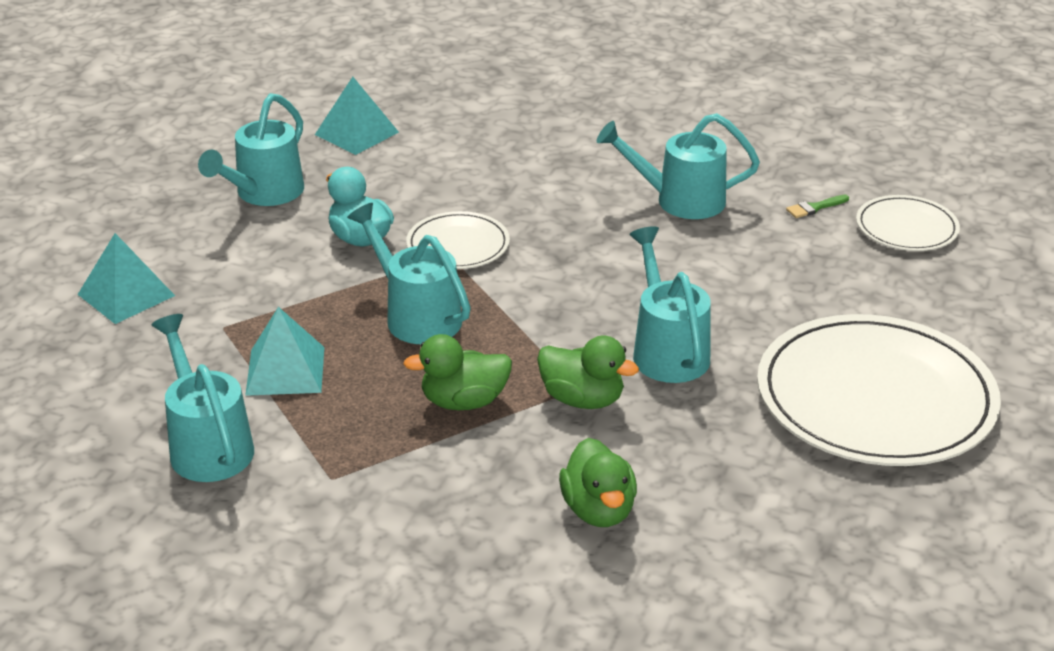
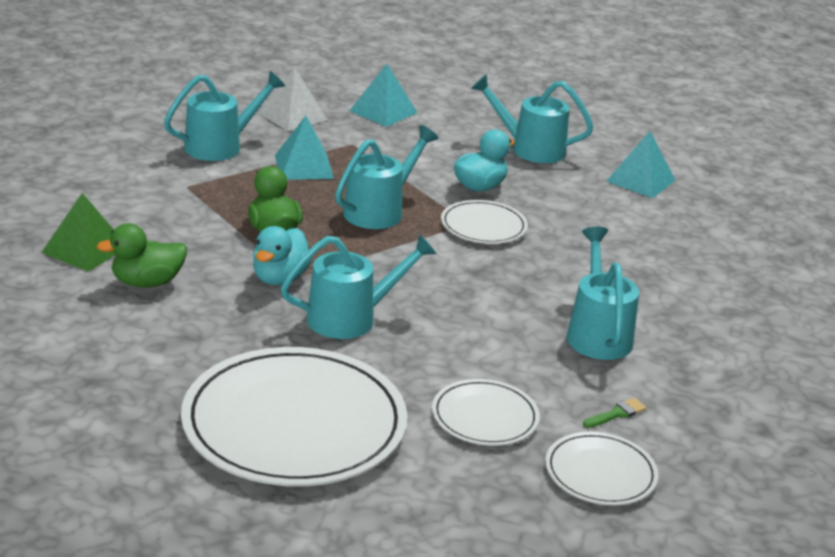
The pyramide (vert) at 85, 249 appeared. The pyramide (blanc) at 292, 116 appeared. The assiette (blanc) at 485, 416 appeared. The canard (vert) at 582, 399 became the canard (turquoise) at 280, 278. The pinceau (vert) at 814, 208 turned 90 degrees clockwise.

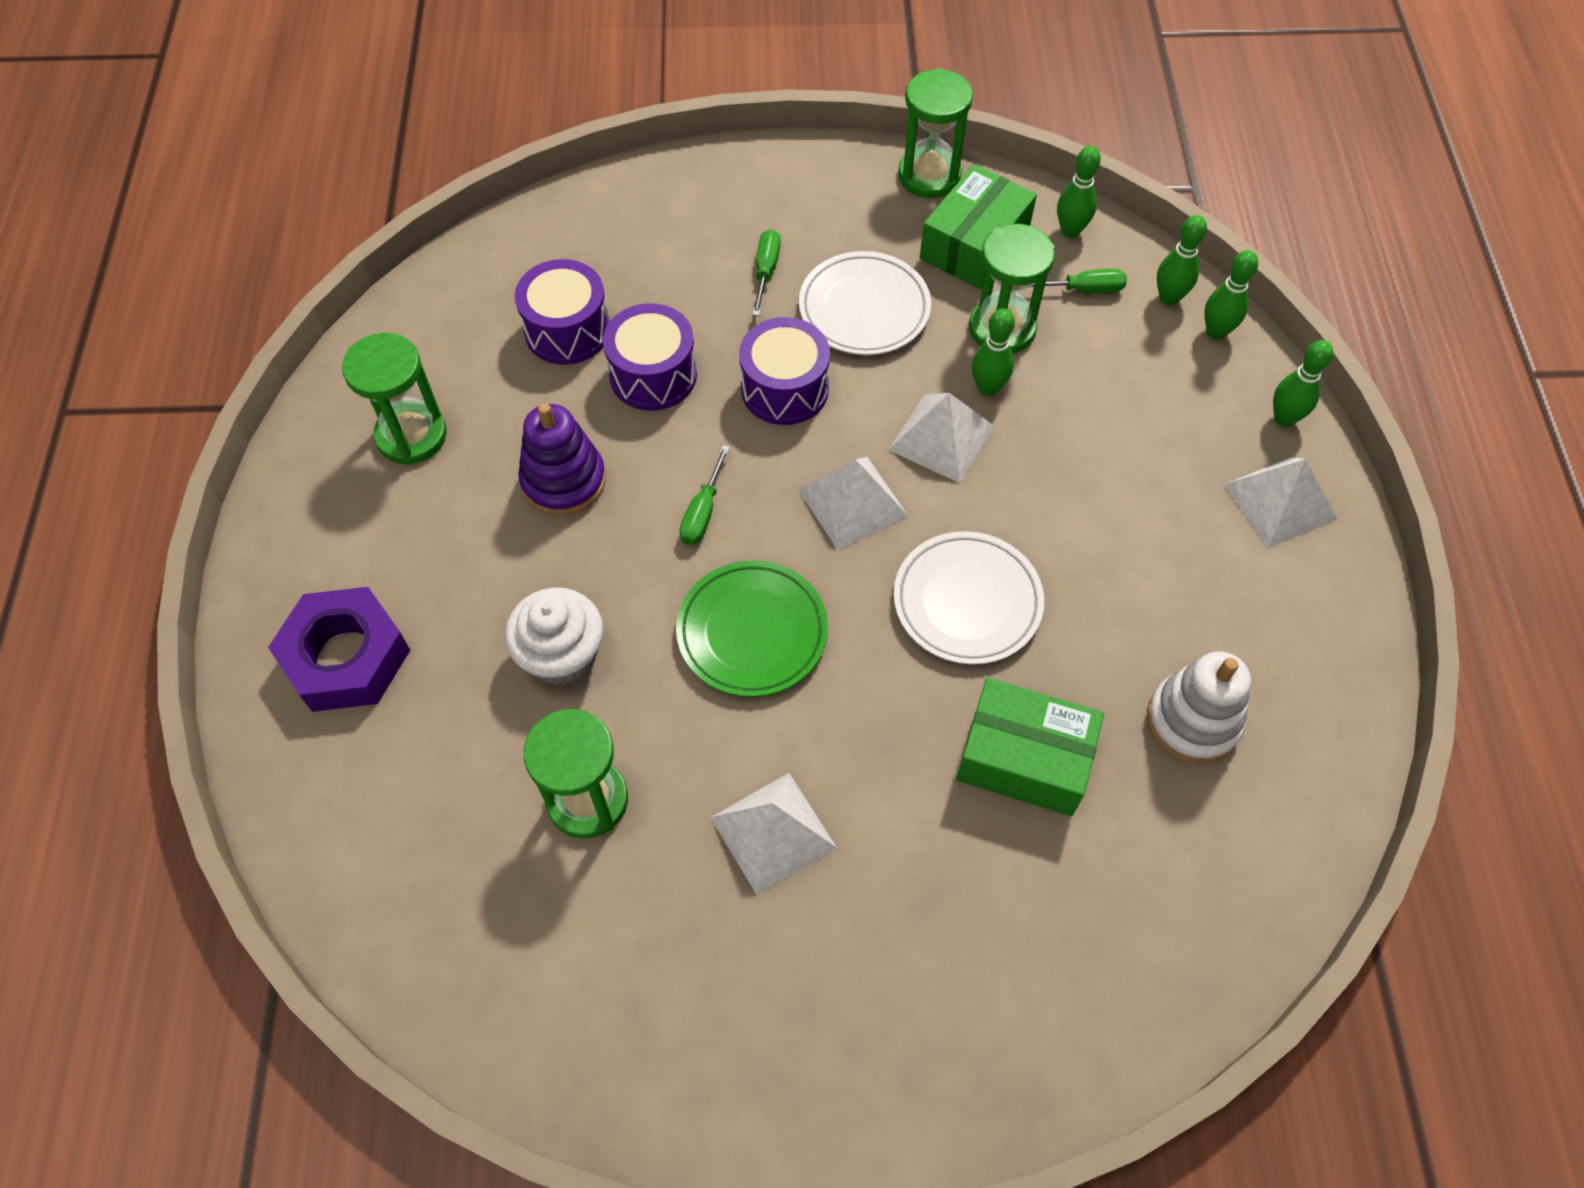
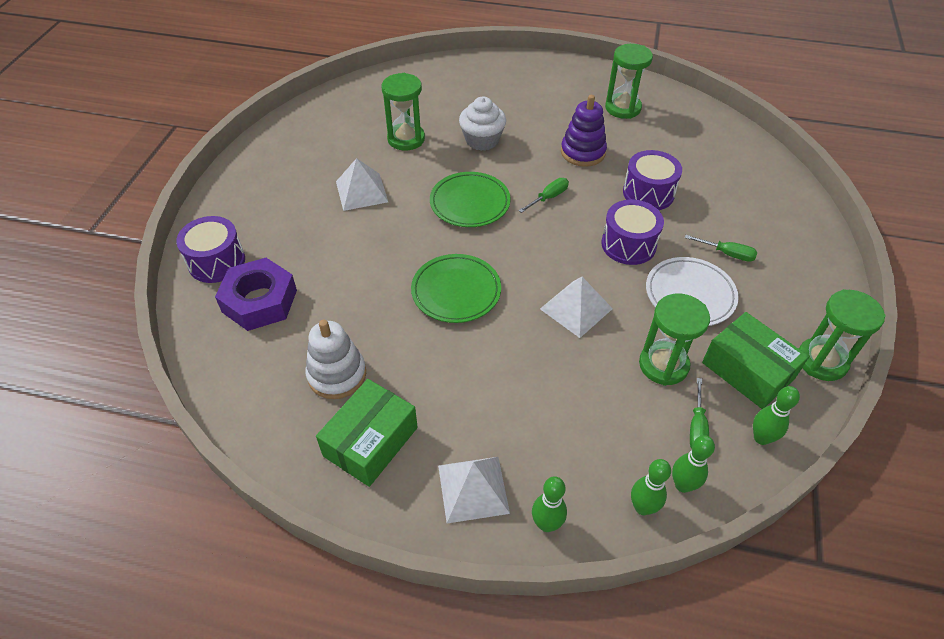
The pyramide (blanc) at 853, 502 disappeared. The quille (vert) at 988, 388 disappeared. The écrou (violet) moved from 346, 657 to 259, 301. The tambour (violet) moved from 567, 330 to 217, 262. The boîte (vert) moved from 1024, 758 to 370, 441. The assiette (blanc) at 967, 601 became the assiette (vert) at 456, 291. The tournevis (vert) at 702, 512 turned 105 degrees clockwise.

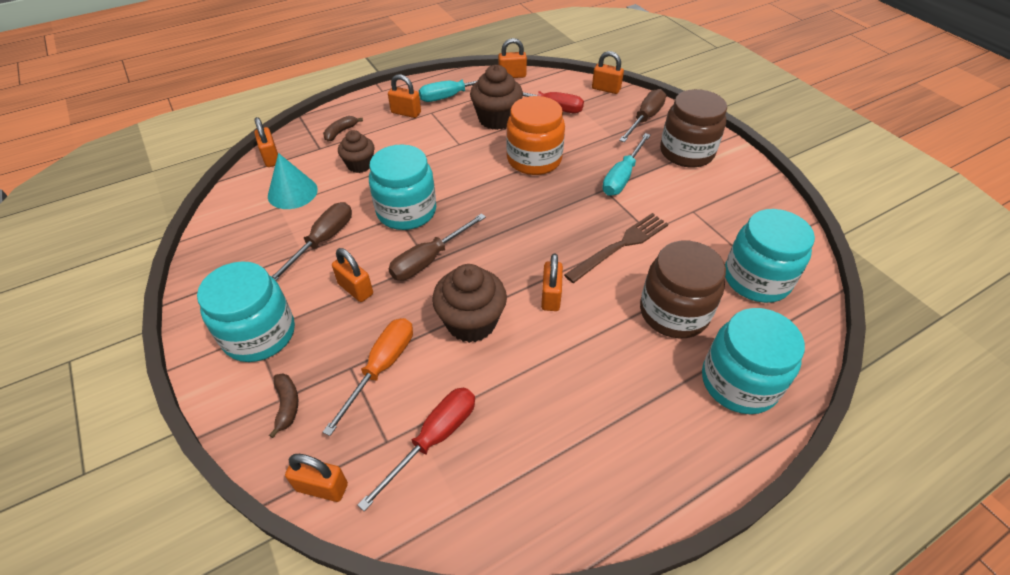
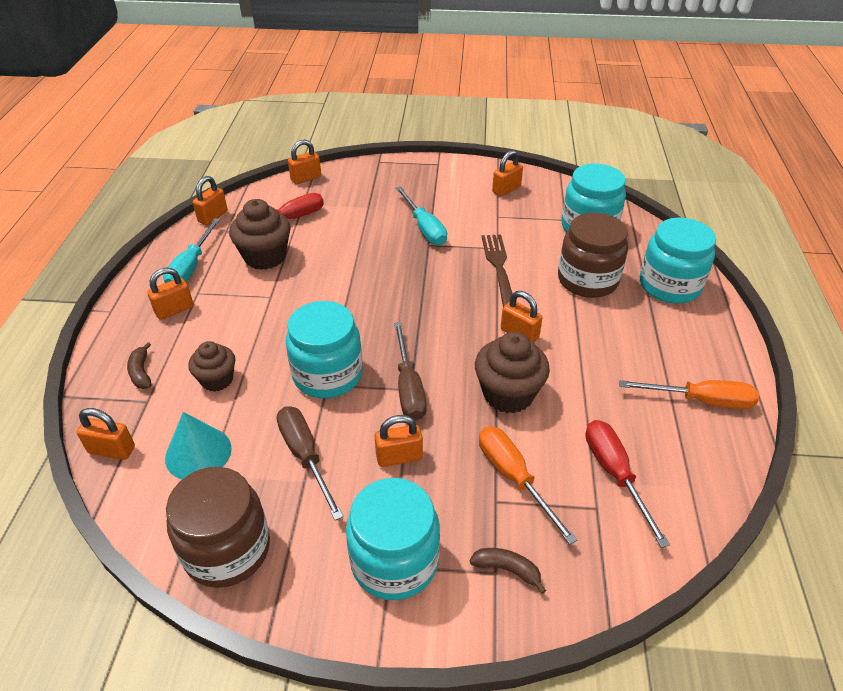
The bocal (orange) at 534, 159 disappeared. The tournevis (marron) at 645, 119 disappeared. The tournevis (orange) at 701, 401 appeared. The cadenas (orange) moved from 322, 487 to 506, 189. The bocal (marron) moved from 686, 152 to 227, 549.

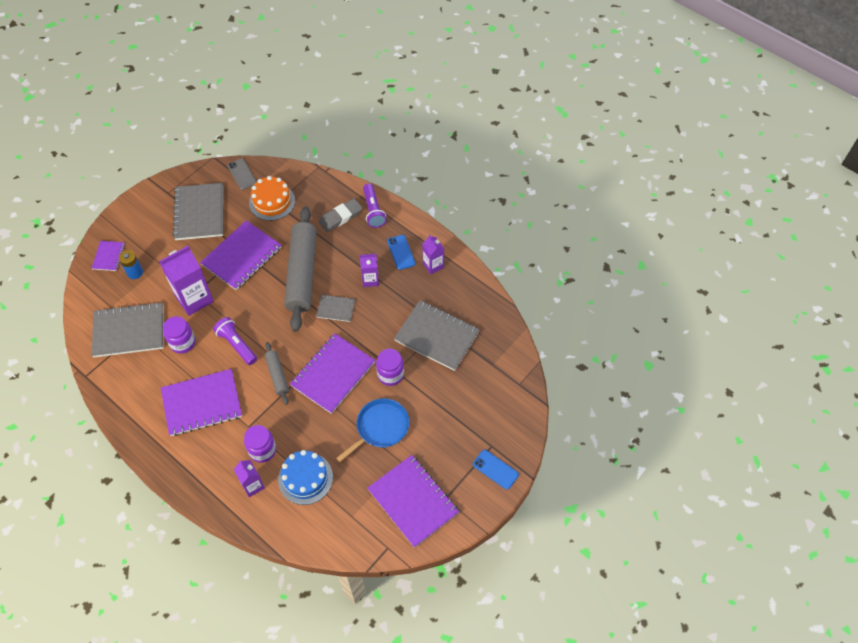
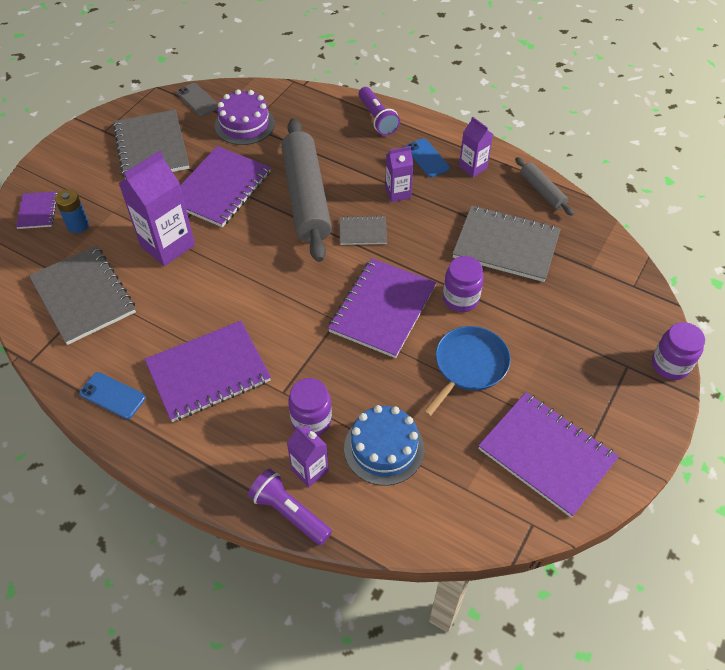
The gomme (gris) at 341, 217 disappeared. The bocal (violet) moved from 183, 343 to 670, 365. The lampe de poche (violet) moved from 237, 344 to 289, 512. The rouleau à pâtisserie (gris) moved from 277, 375 to 542, 191. The téléphone (bleu) moved from 495, 469 to 112, 396. The gâteau (orange) at 272, 202 became the gâteau (violet) at 244, 124. The carnet (gris) at 129, 331 turned 75 degrees clockwise.

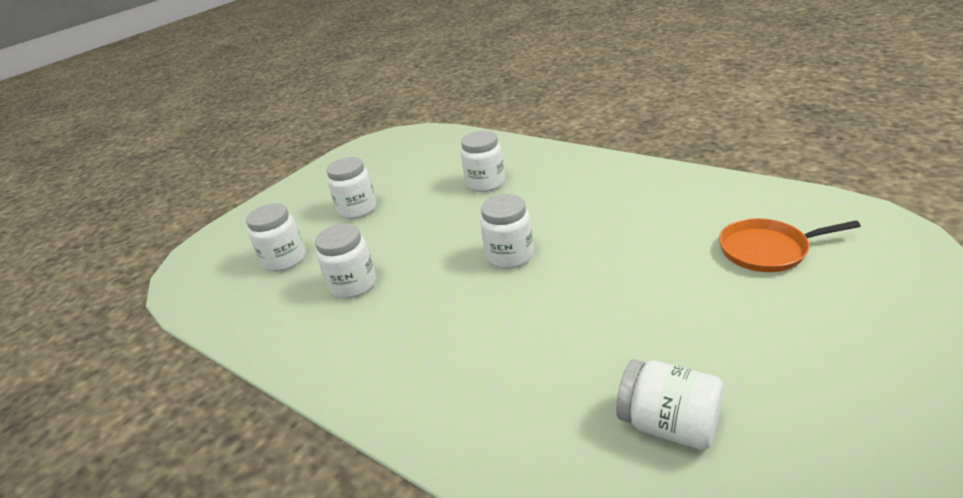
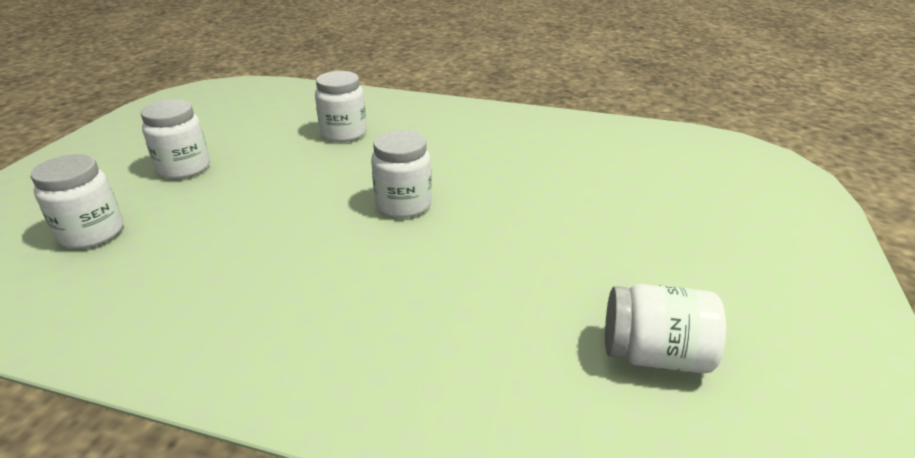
The bocal (blanc) at 353, 285 disappeared. The poêle (orange) at 767, 250 disappeared.

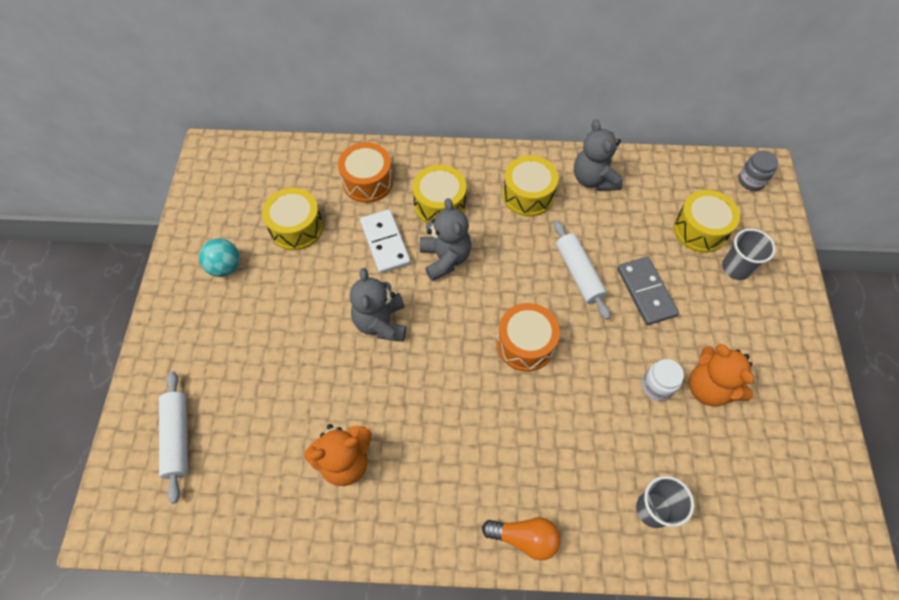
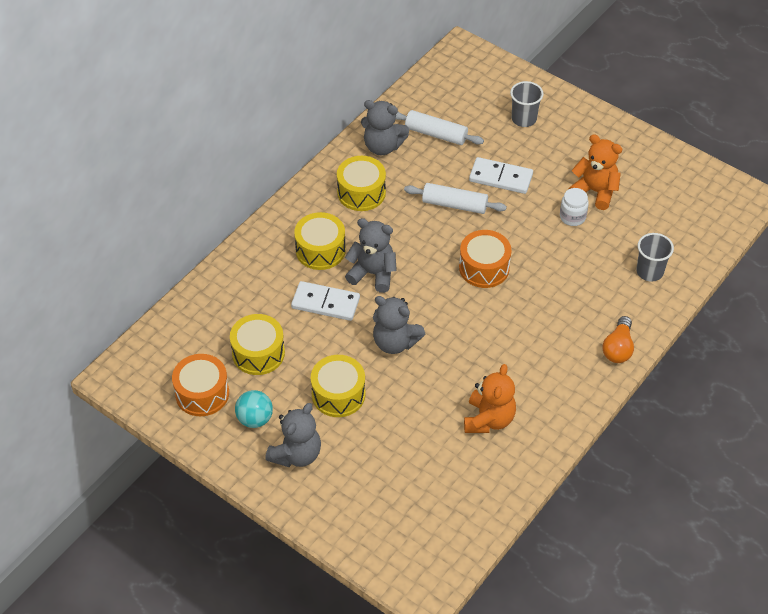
The bocal (gris) at 751, 181 disappeared. The ours en peluche (gris) at 296, 454 appeared. The rouleau à pâtisserie (blanc) moved from 178, 437 to 436, 134. The tambour (orange) moved from 367, 182 to 202, 393. The tambour (jaune) moved from 700, 230 to 338, 394. The domino (gris) at 646, 292 became the domino (blanc) at 500, 177. The ampoule (orange) at 524, 538 turned 150 degrees clockwise. The ours en peluche (orange) at 709, 388 turned 150 degrees counterclockwise.

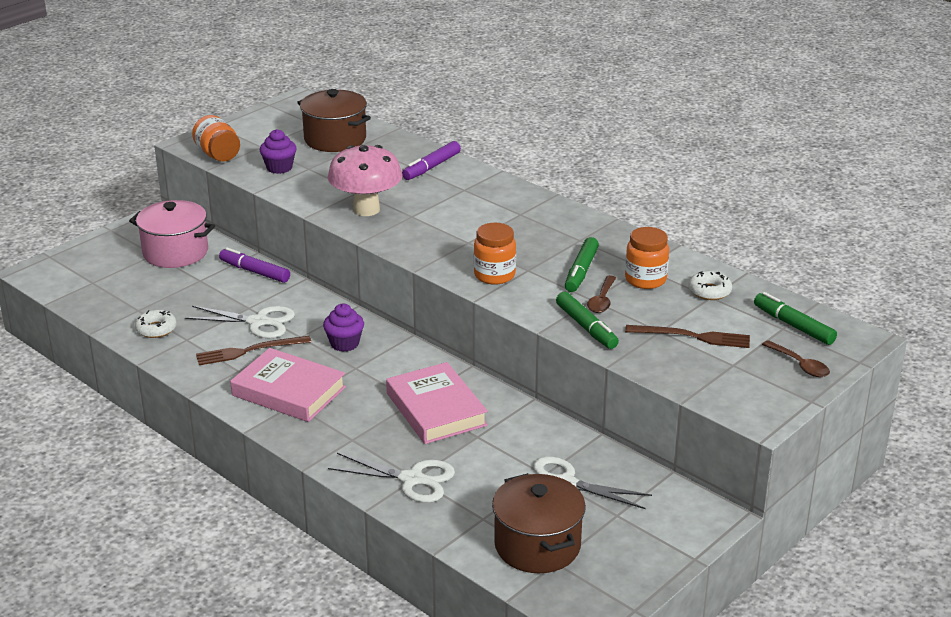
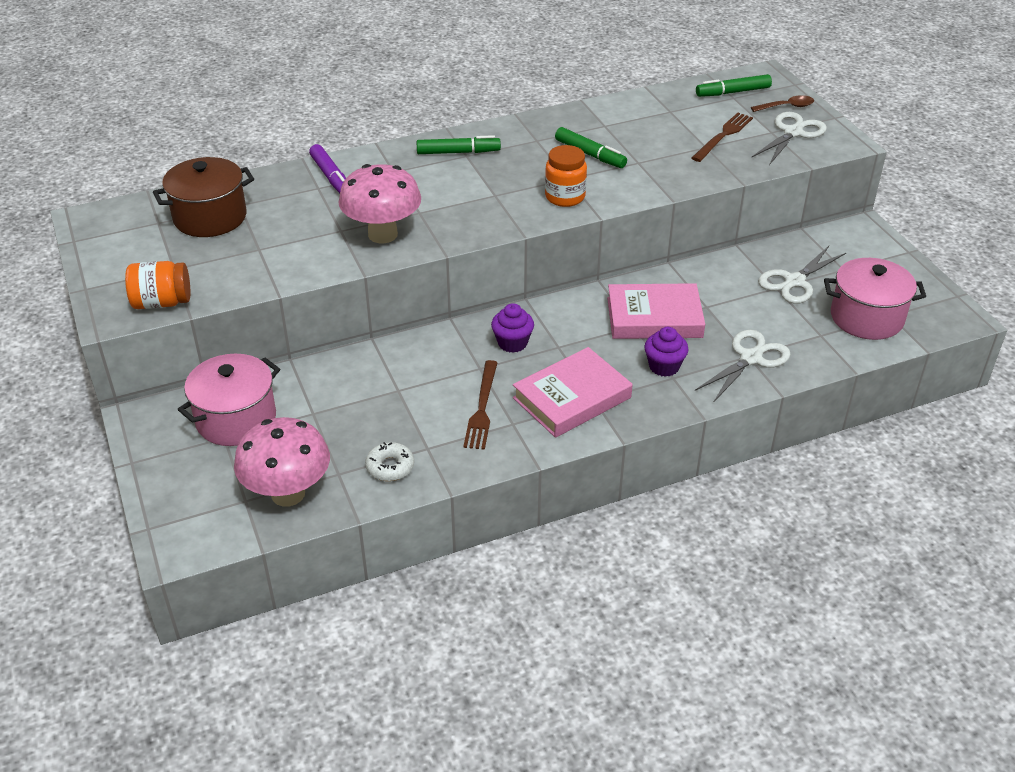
The feutre (violet) at 255, 271 disappeared. The cuillère (marron) at 602, 300 disappeared. The bocal (orange) at 645, 280 disappeared. The beignet (blanc) at 709, 291 disappeared. The champignon (rose) at 288, 494 appeared. The ciseaux (blanc) moved from 258, 322 to 793, 133. The muffin (violet) moved from 279, 168 to 664, 366. The feutre (vert) moved from 586, 327 to 458, 152. The marmite (marron) at 537, 545 became the marmite (rose) at 866, 317.

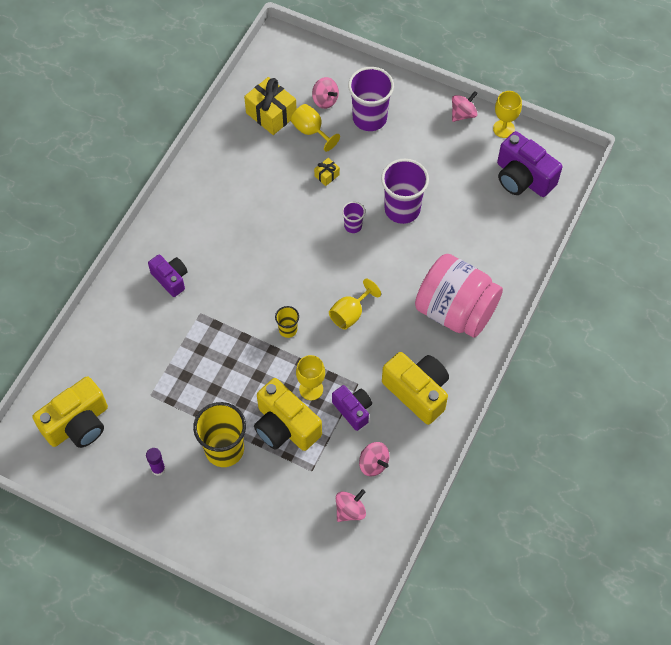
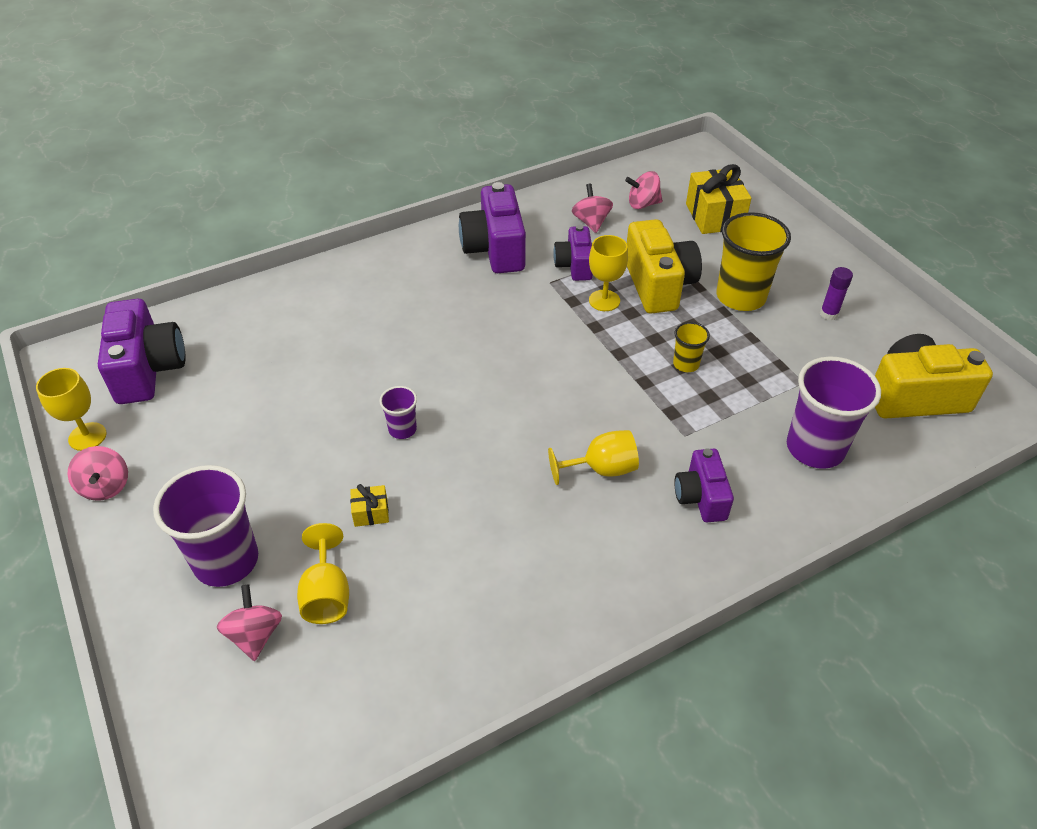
The bocal (rose) at 455, 311 disappeared. The cadeau (jaune) moved from 271, 114 to 714, 216. The gobelet (jaune) moved from 288, 330 to 686, 364. The verre à pied (jaune) moved from 350, 314 to 602, 469. The gobelet (violet) moved from 402, 209 to 815, 448. The appareil photo (jaune) at 417, 392 became the appareil photo (violet) at 495, 249. The toupie (rose) at 463, 114 turned 105 degrees counterclockwise.

